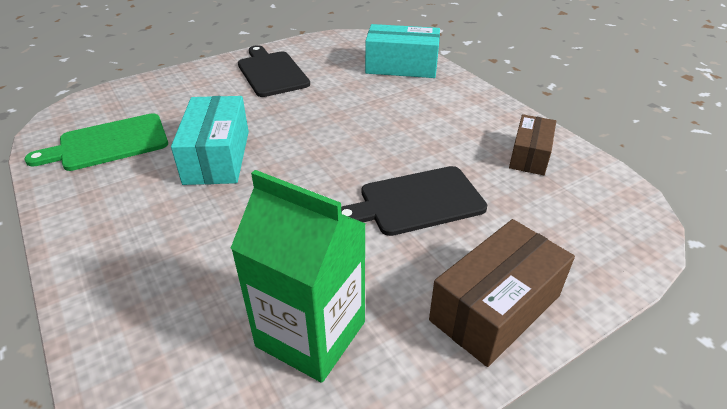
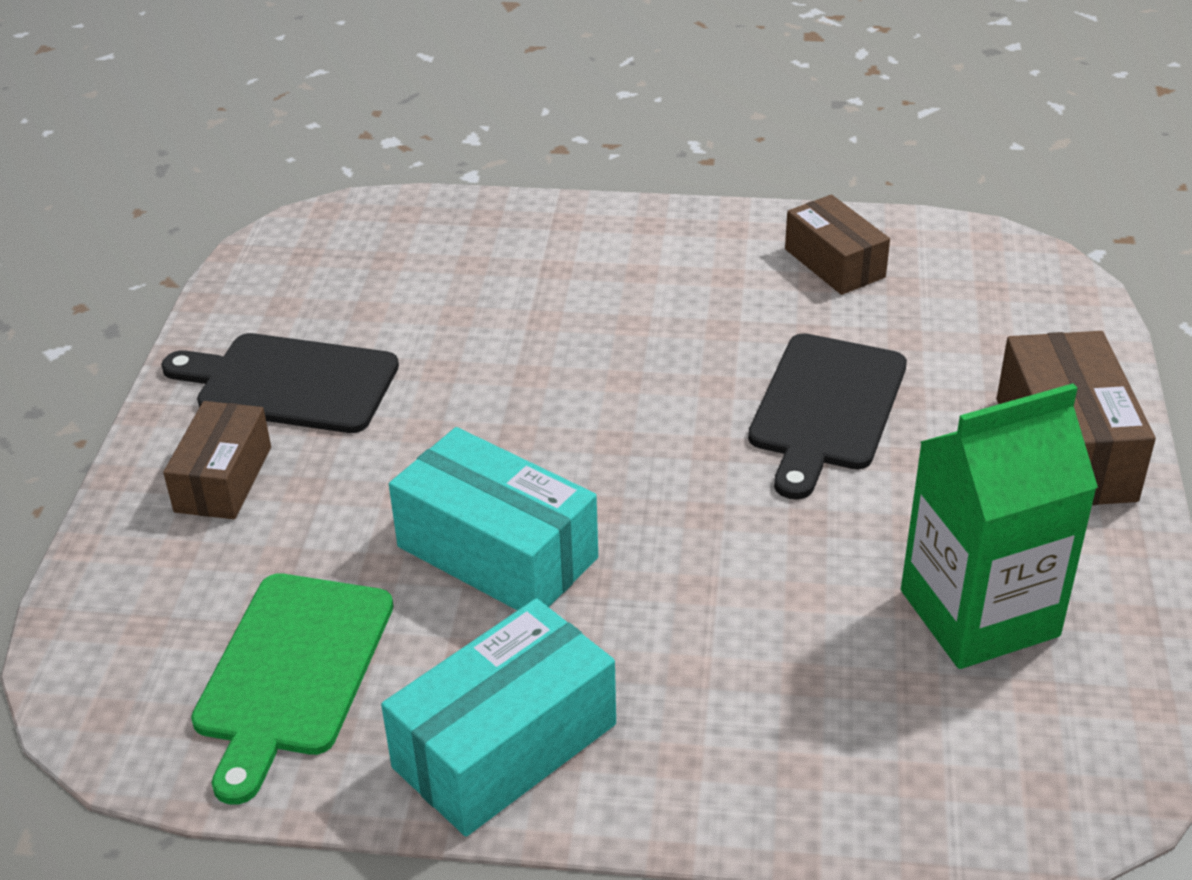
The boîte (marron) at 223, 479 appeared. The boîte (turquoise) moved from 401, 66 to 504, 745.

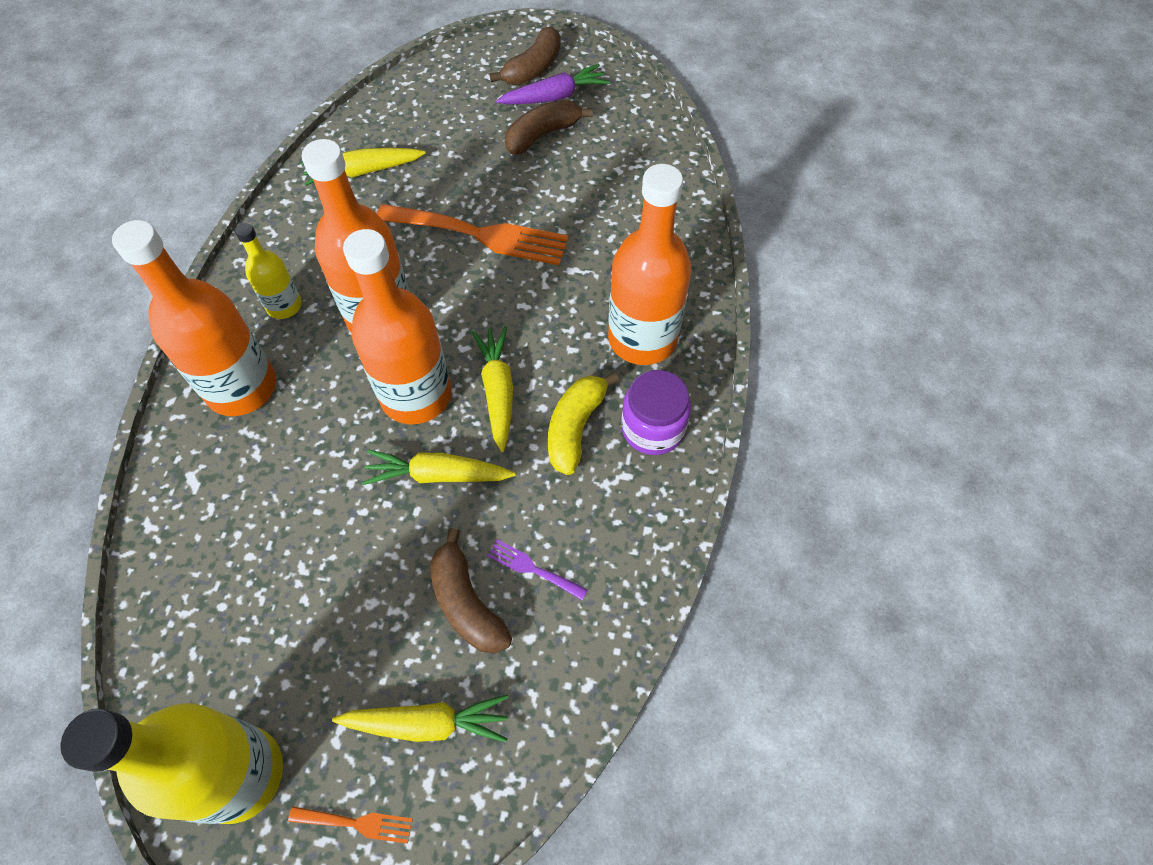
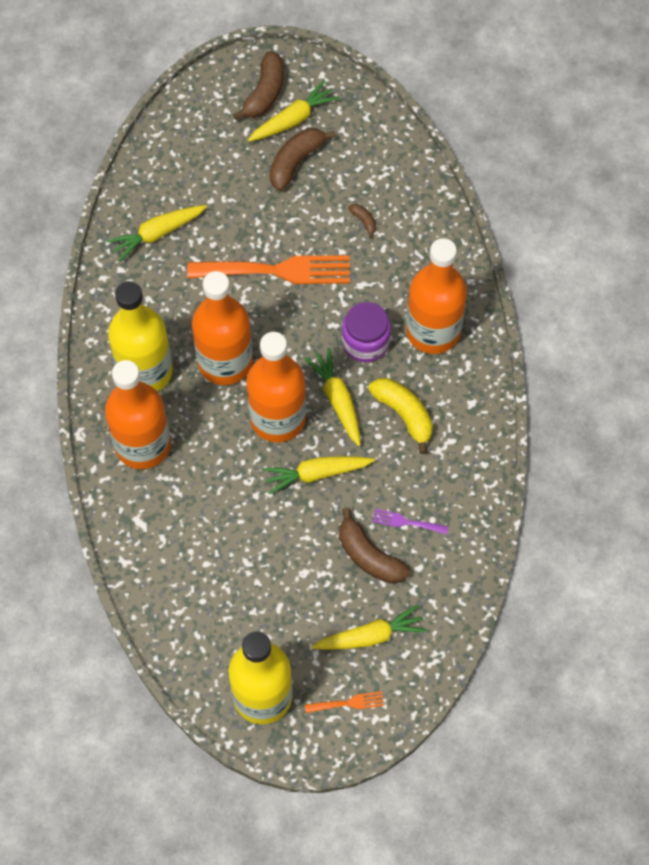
The banane (marron) at 363, 221 appeared. The bocal (violet) moved from 653, 428 to 365, 342. The carotte (violet) at 554, 96 became the carotte (jaune) at 293, 119. The banane (jaune) at 575, 428 turned 135 degrees clockwise. The bouteille (jaune) at 284, 306 changed to 1.90 times the size.

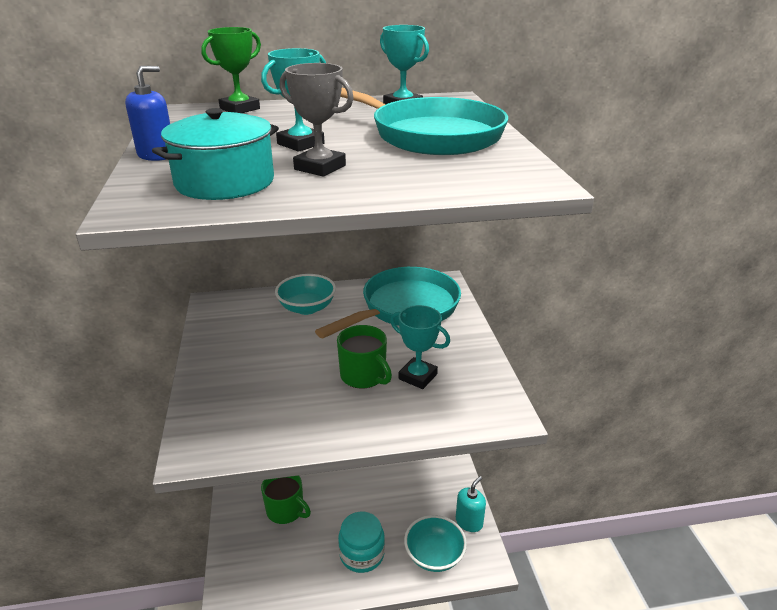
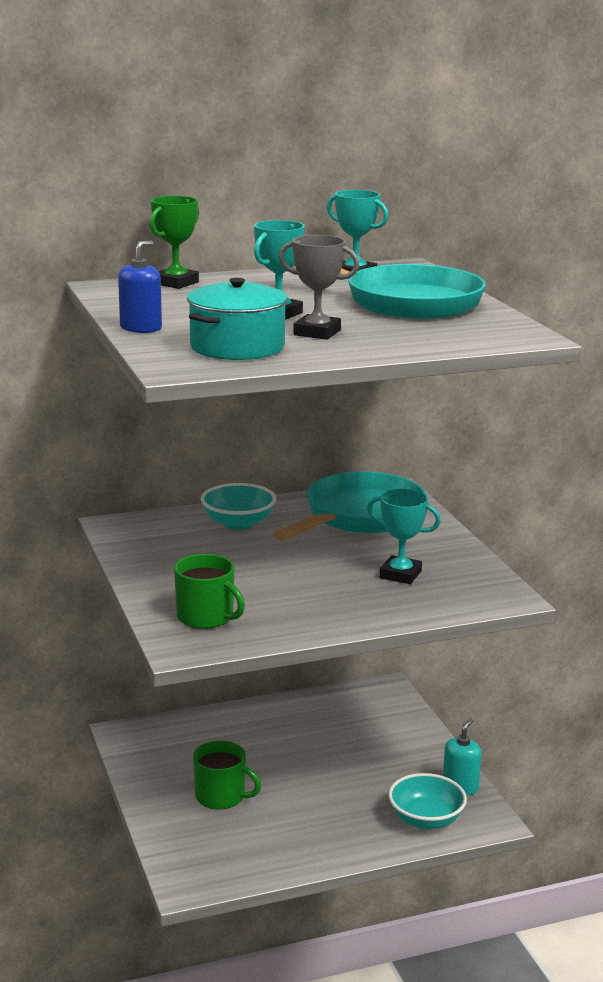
The bocal (turquoise) at 362, 554 disappeared. The tasse (vert) moved from 364, 376 to 206, 617.

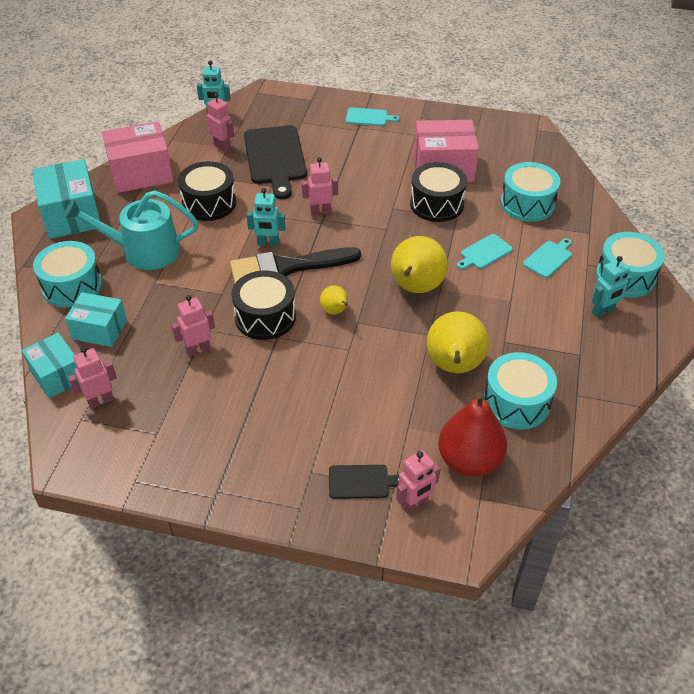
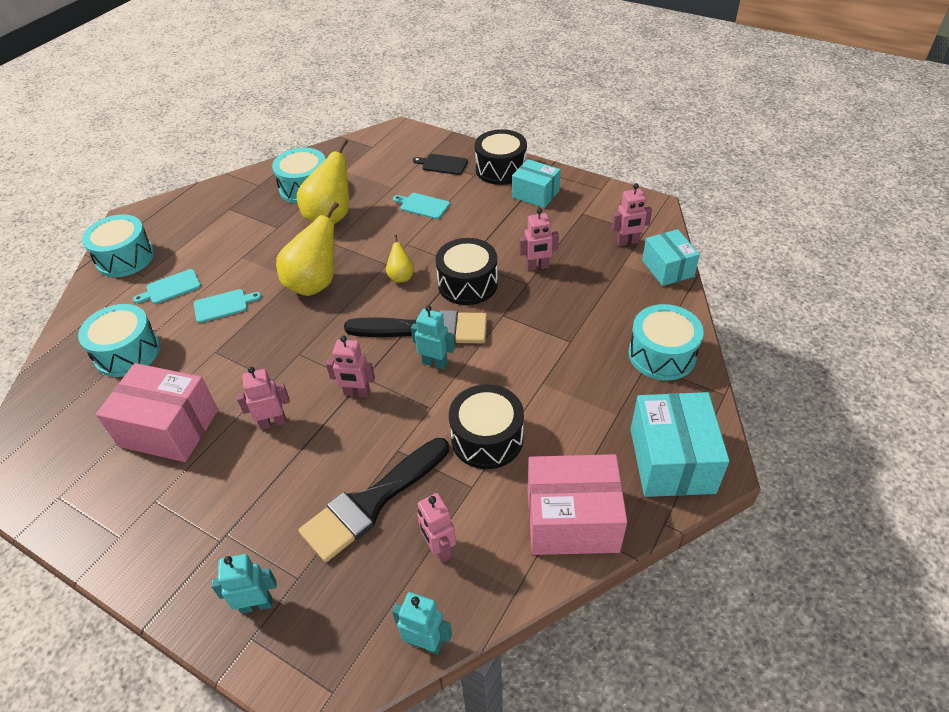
The arrosoir (turquoise) at 144, 251 disappeared. The poire (rouge) at 469, 460 disappeared. The boîte (turquoise) moved from 99, 330 to 535, 194. The planche à découper (turquoise) moved from 368, 117 to 423, 206. The robot (rose) moved from 414, 503 to 273, 422. The tambour (noir) moved from 436, 204 to 501, 169. The robot (turquoise) moved from 603, 311 to 256, 604. The planche à découper (noir) at 275, 158 was replaced by the pinceau (noir) at 371, 502.

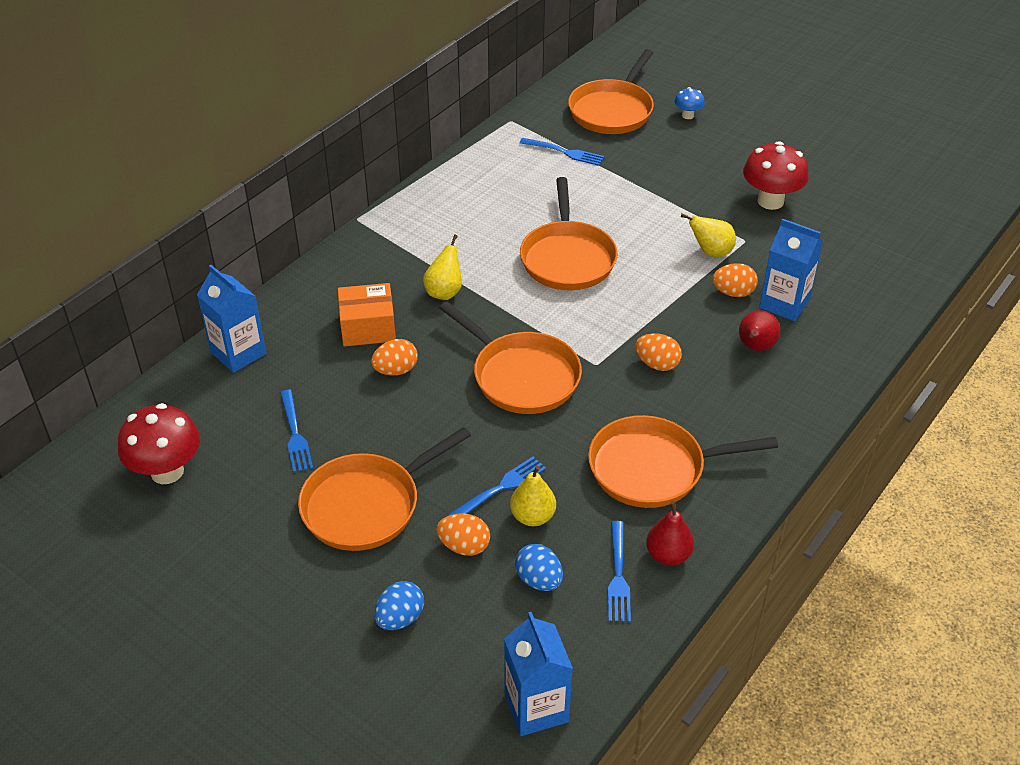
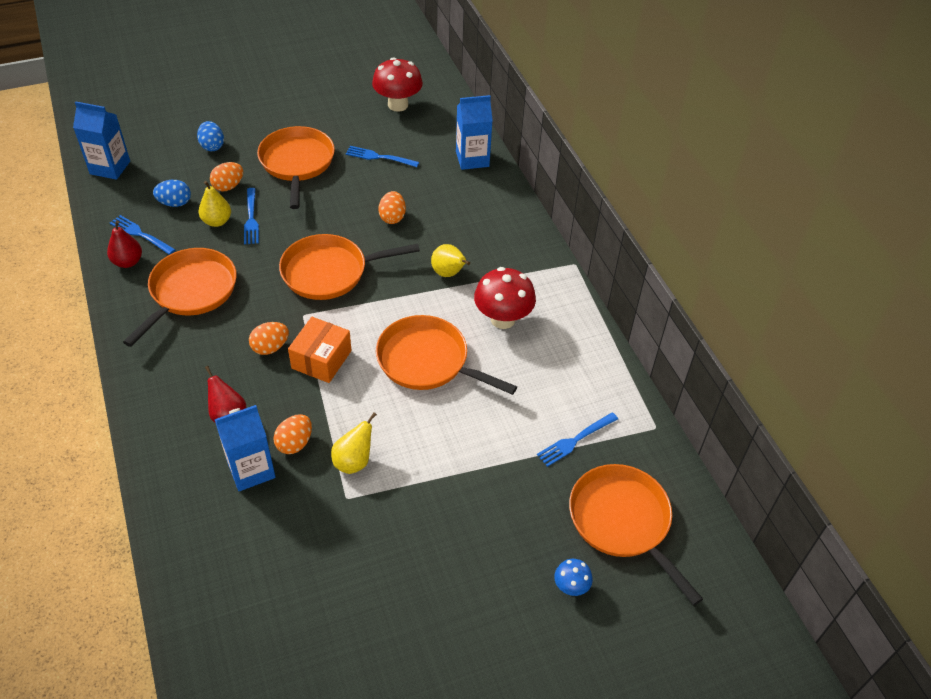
The boîte (orange) moved from 368, 327 to 321, 359. The champignon (rouge) moved from 770, 201 to 503, 319.

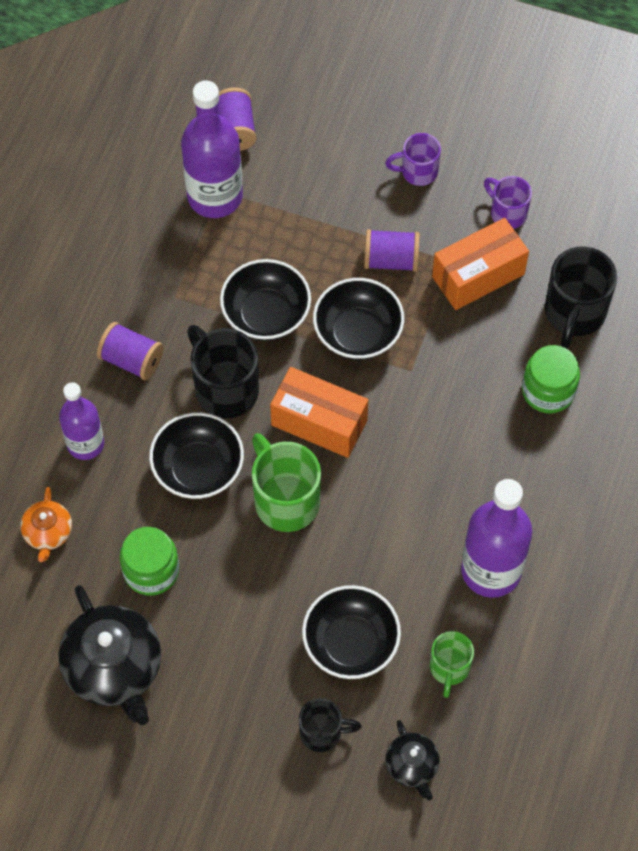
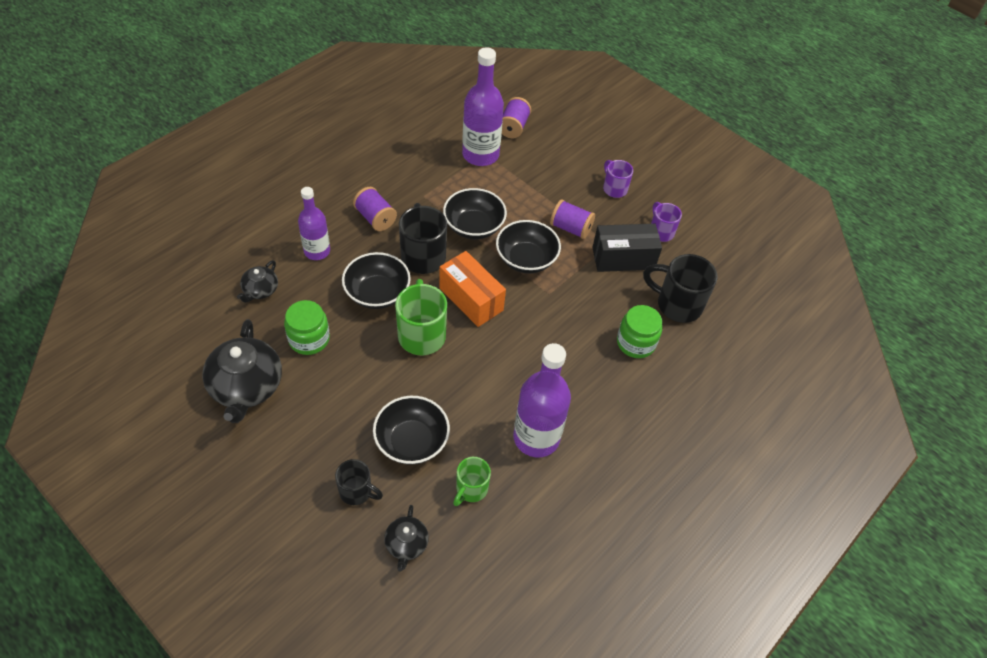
The théière (orange) at 48, 533 became the théière (noir) at 260, 290. The boîte (orange) at 478, 275 became the boîte (noir) at 623, 258. The tasse (violet) at 417, 172 turned 45 degrees clockwise. The tasse (noir) at 574, 313 turned 75 degrees clockwise.

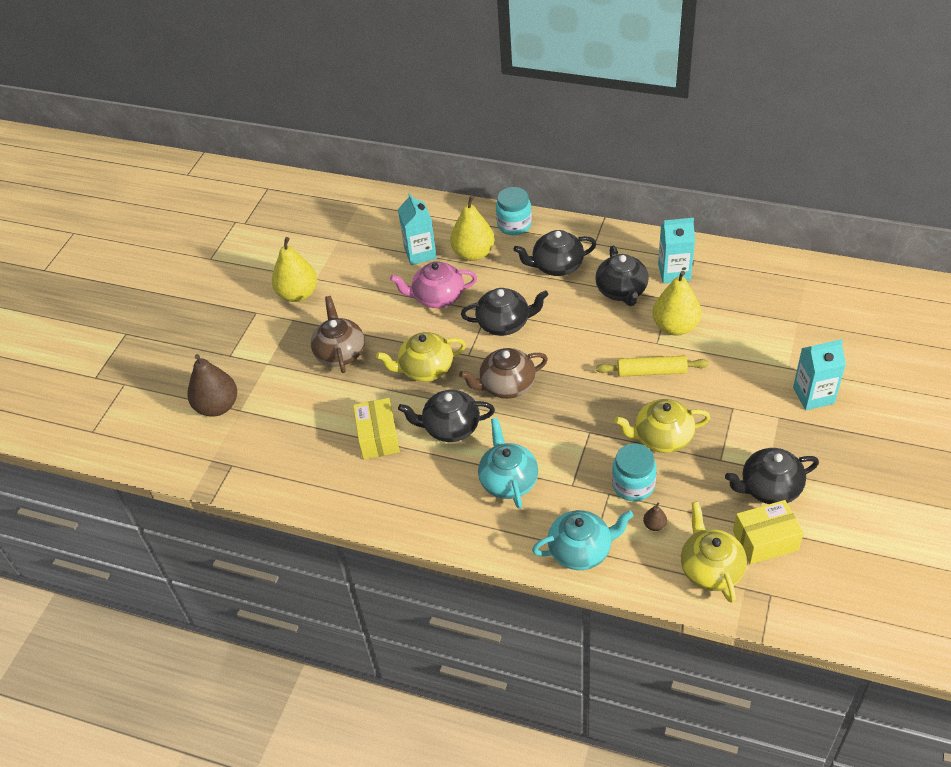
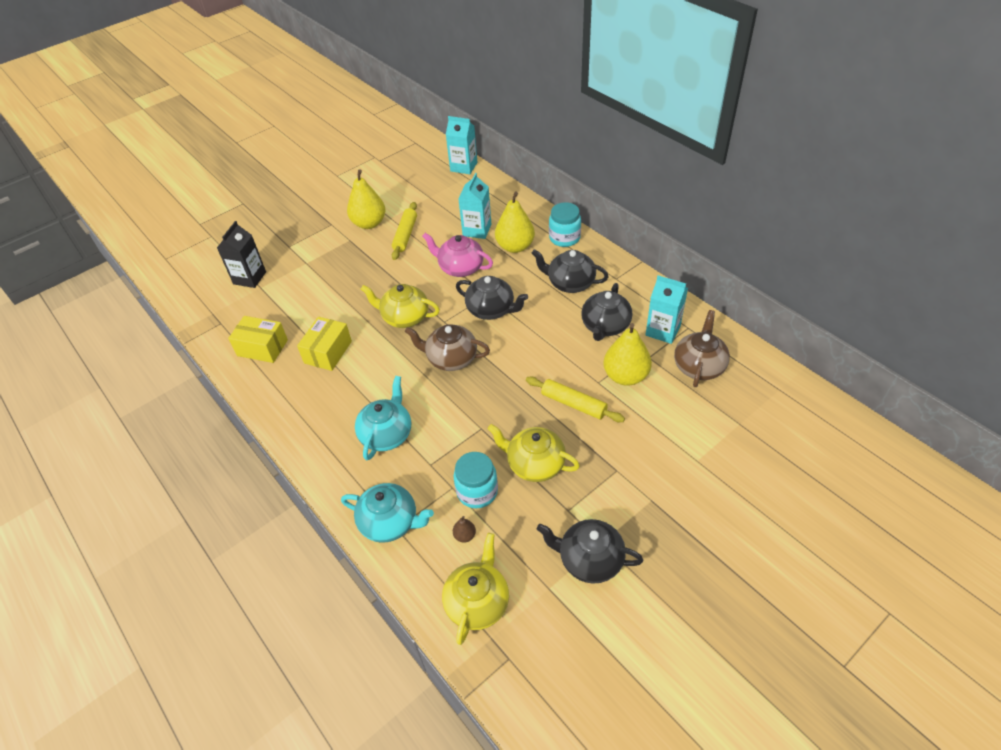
The théière (noir) at 450, 427 disappeared. The rouleau à pâtisserie (jaune) at 405, 235 appeared. The théière (marron) moved from 340, 353 to 699, 366. The boîte (jaune) moved from 765, 541 to 262, 348. The brique de lait (turquoise) moved from 813, 395 to 463, 167. The poire (marron) at 217, 406 was replaced by the brique de lait (noir) at 249, 278.

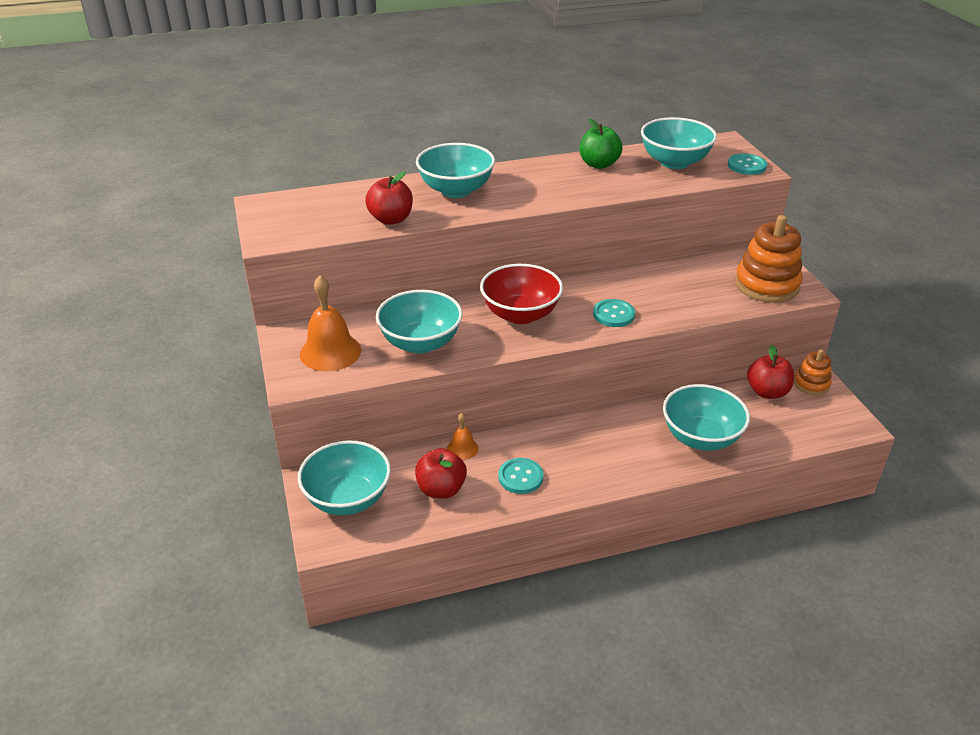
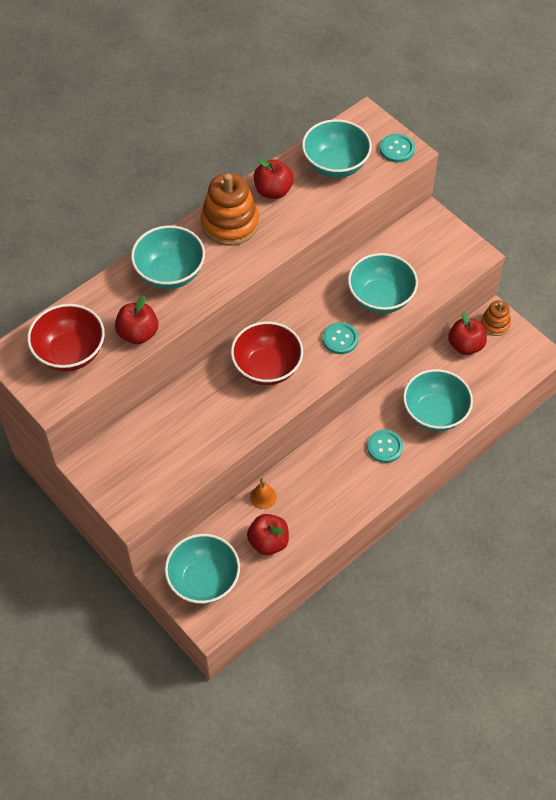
The cloche (orange) at 330, 352 disappeared. The bol (rouge) at 70, 353 appeared. The bol (turquoise) moved from 420, 343 to 380, 298. The bouton (turquoise) moved from 520, 477 to 385, 447. The jouet à empiler (orange) moved from 766, 285 to 230, 223. The pomme (vert) at 599, 164 became the pomme (rouge) at 273, 191.

